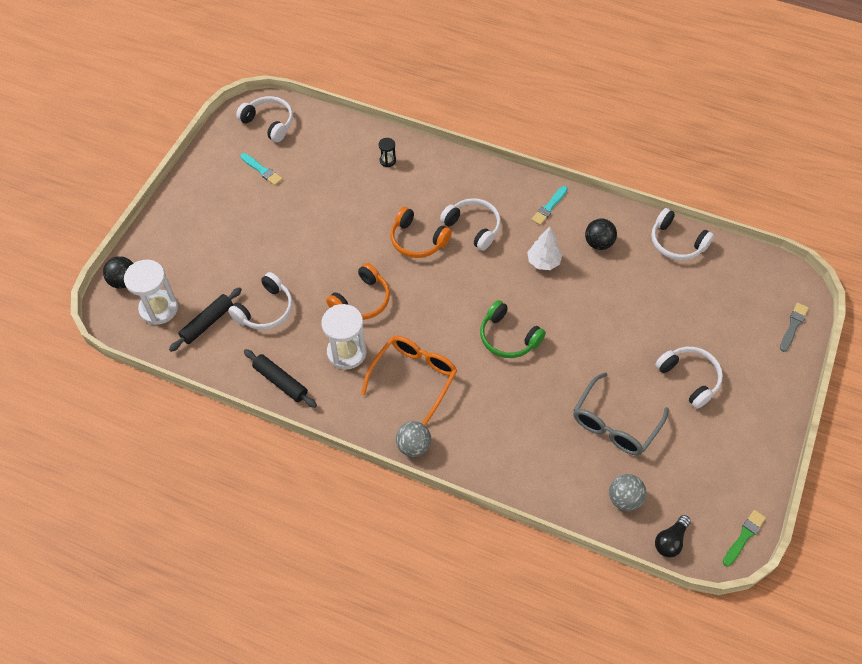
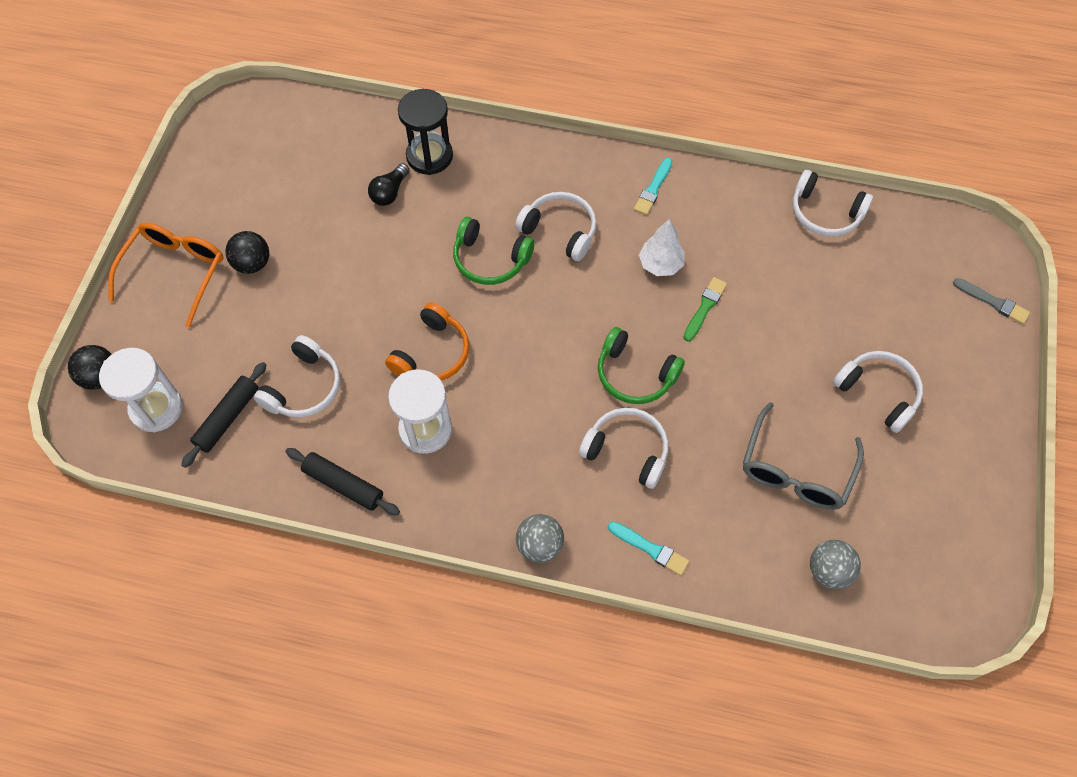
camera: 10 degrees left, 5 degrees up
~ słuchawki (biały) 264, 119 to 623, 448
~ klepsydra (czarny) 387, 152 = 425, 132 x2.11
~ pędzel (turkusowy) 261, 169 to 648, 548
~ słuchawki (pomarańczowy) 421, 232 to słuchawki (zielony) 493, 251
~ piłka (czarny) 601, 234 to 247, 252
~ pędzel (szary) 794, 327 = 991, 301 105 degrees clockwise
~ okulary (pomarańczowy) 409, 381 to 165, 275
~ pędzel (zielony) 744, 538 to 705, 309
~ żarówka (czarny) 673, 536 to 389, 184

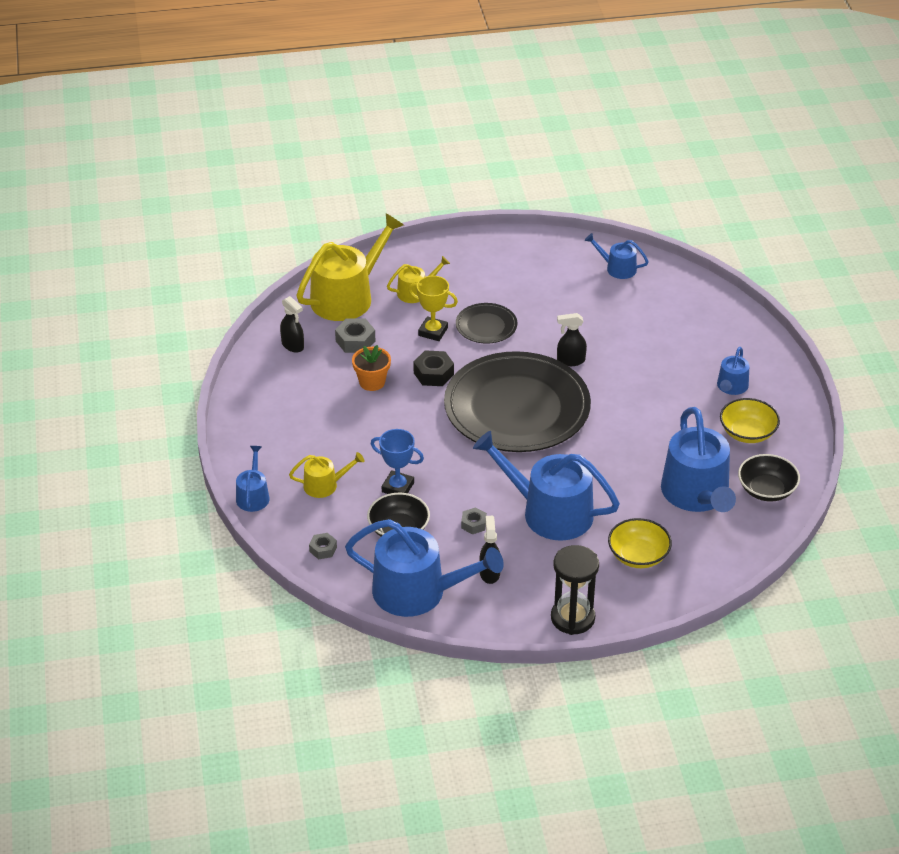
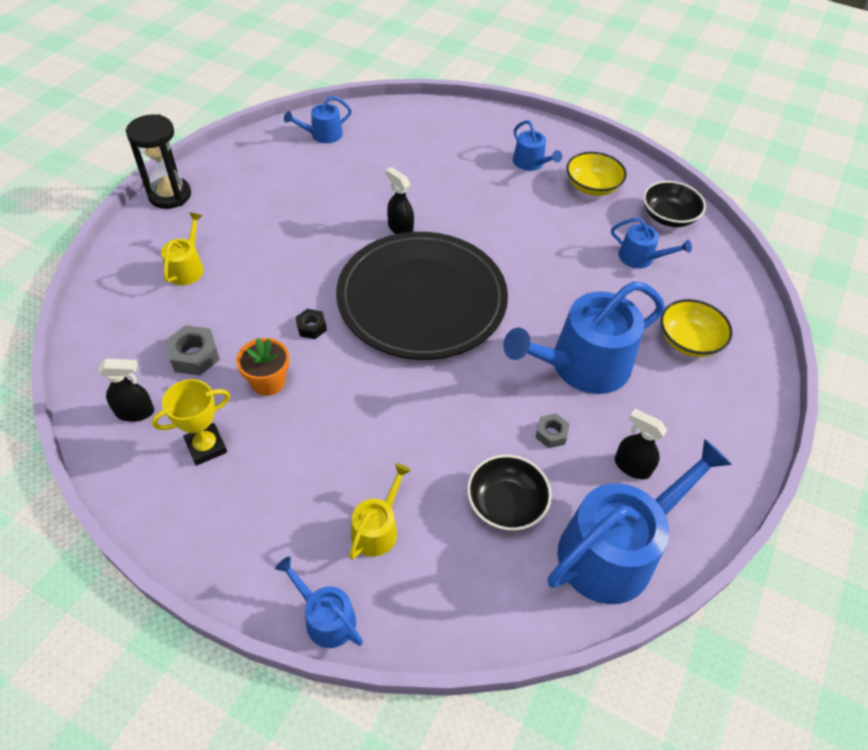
camera: 55 degrees left, 10 degrees up
- konewka (żółty) 350, 267
~ puchar (żółty) 433, 308 to 191, 422
- talerz (czarny) 486, 323
~ spryskiwacz (czarny) 572, 339 = 400, 200 105 degrees clockwise
~ nakrętka (czarny) 433, 368 = 311, 324 x0.63
~ konewka (niebieski) 698, 459 = 651, 243 x0.49
- puchar (niebieski) 397, 461
- nakrętka (szary) 323, 546
~ klepsydra (czarny) 575, 590 to 158, 161

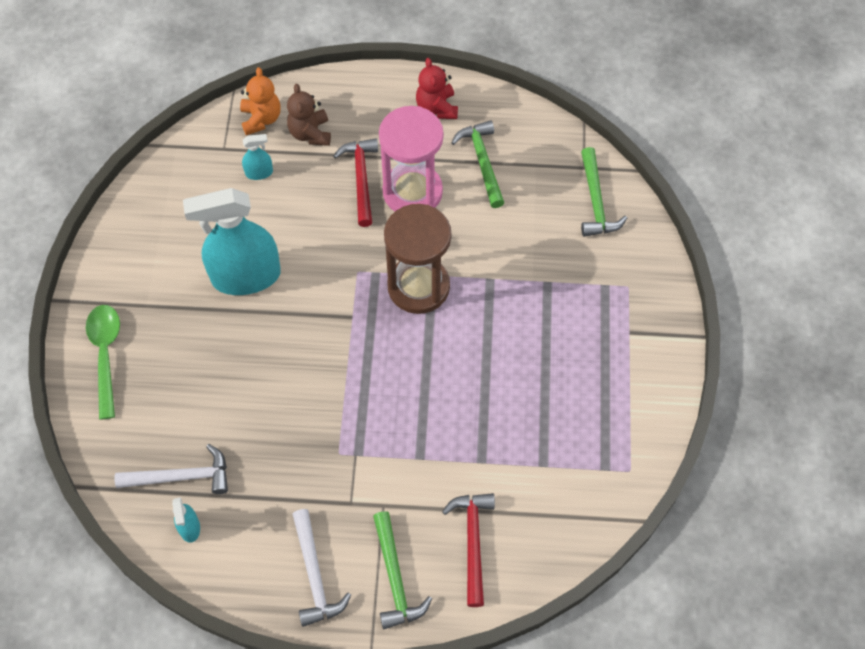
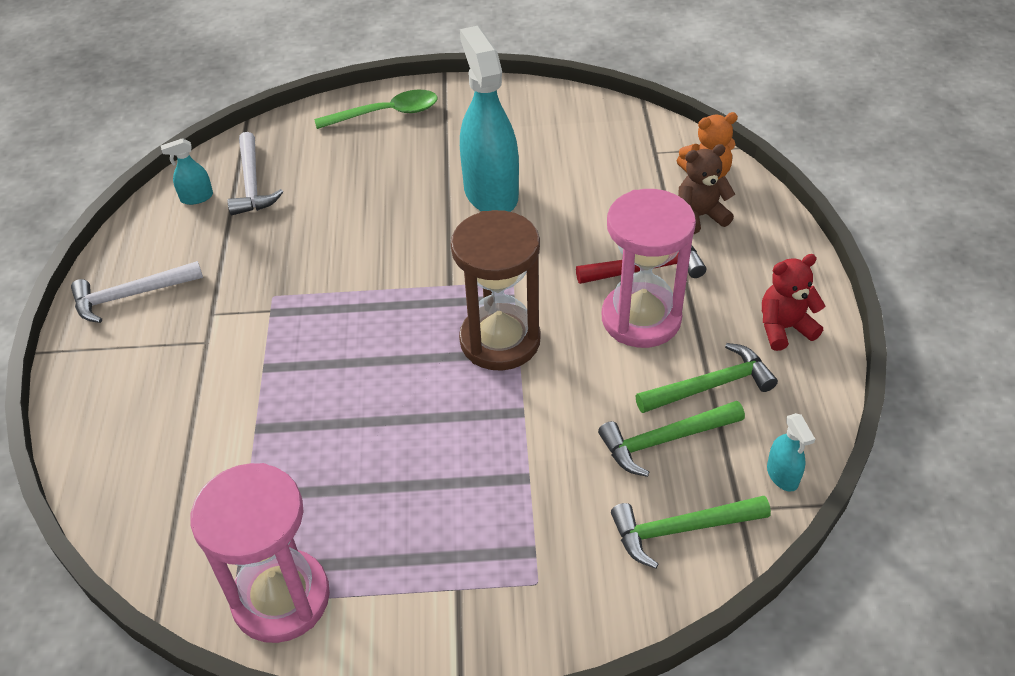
camera: 85 degrees right, 15 degrees down
~ spryskiwacz (turkusowy) 257, 157 to 791, 452
- młotek (czerwony) 468, 550
~ młotek (zielony) 402, 570 to 671, 439
+ klepsydra (różowy) 260, 553

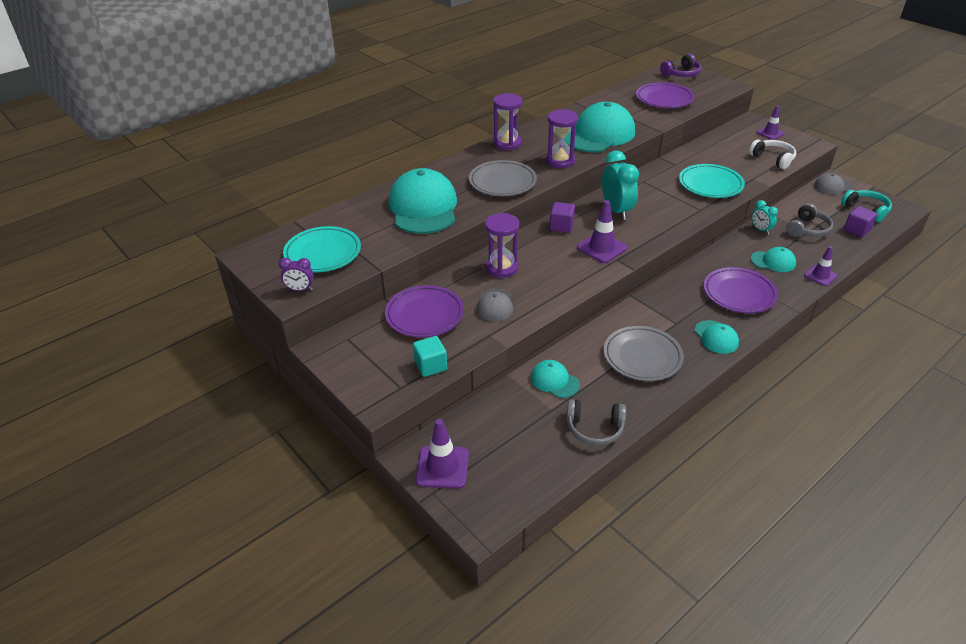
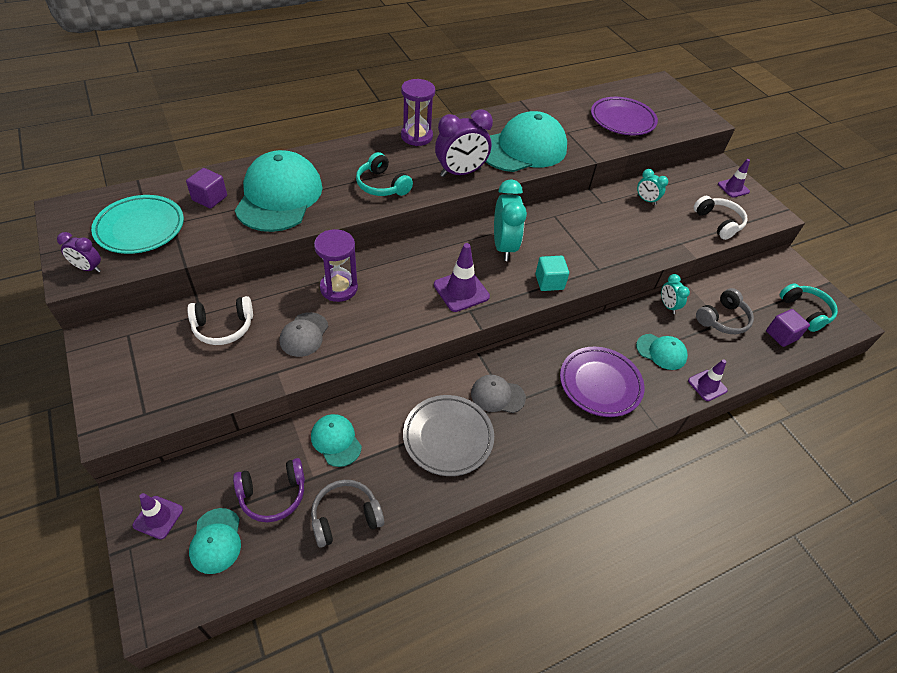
camera: 10 degrees right, 10 degrees up
~ słuchawki (fioletowy) 680, 65 to 269, 490
~ klepsydra (fioletowy) 562, 138 to budzik (fioletowy) 464, 143
~ talerz (szary) 503, 178 to słuchawki (turkusowy) 384, 174
- talerz (turkusowy) 712, 181
~ czapka (szary) 834, 184 to 498, 394
~ sześcian (fioletowy) 562, 217 to 206, 188
~ talerz (fioletowy) 424, 311 to słuchawki (biały) 220, 320
~ czapka (turkusowy) 717, 337 to 215, 541
~ sześcian (turkusowy) 430, 356 to 552, 273
~ słuchawki (szary) 596, 422 = 347, 514 135 degrees clockwise
~ pachołek (fioletowy) 442, 454 = 157, 516 x0.66
+ budzik (turkusowy) 652, 187

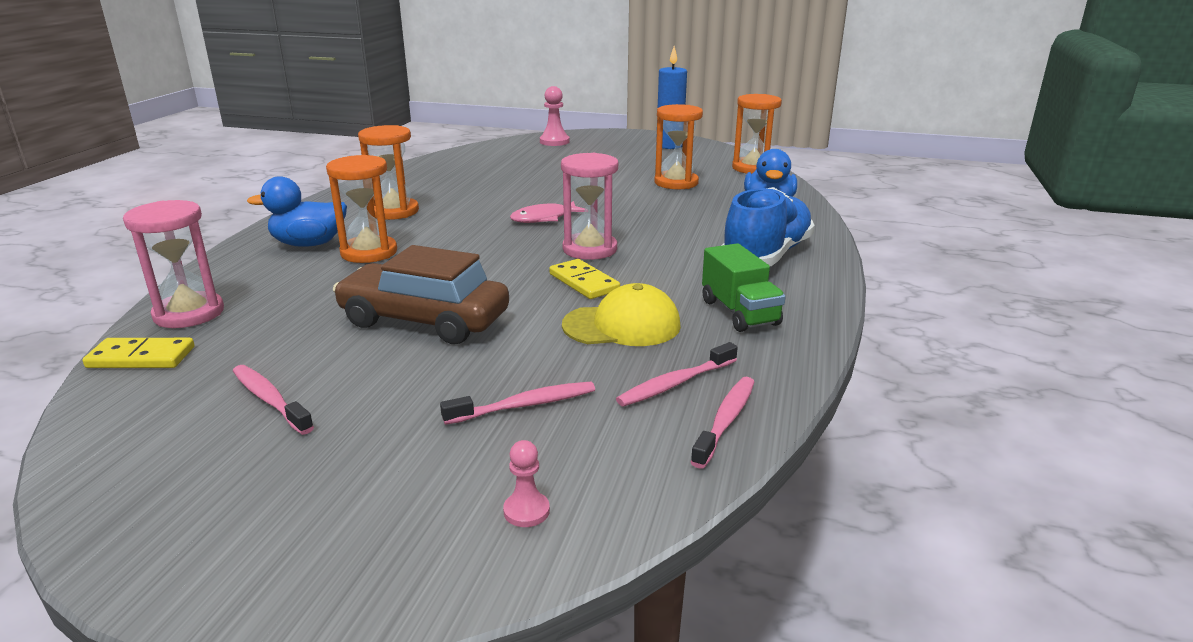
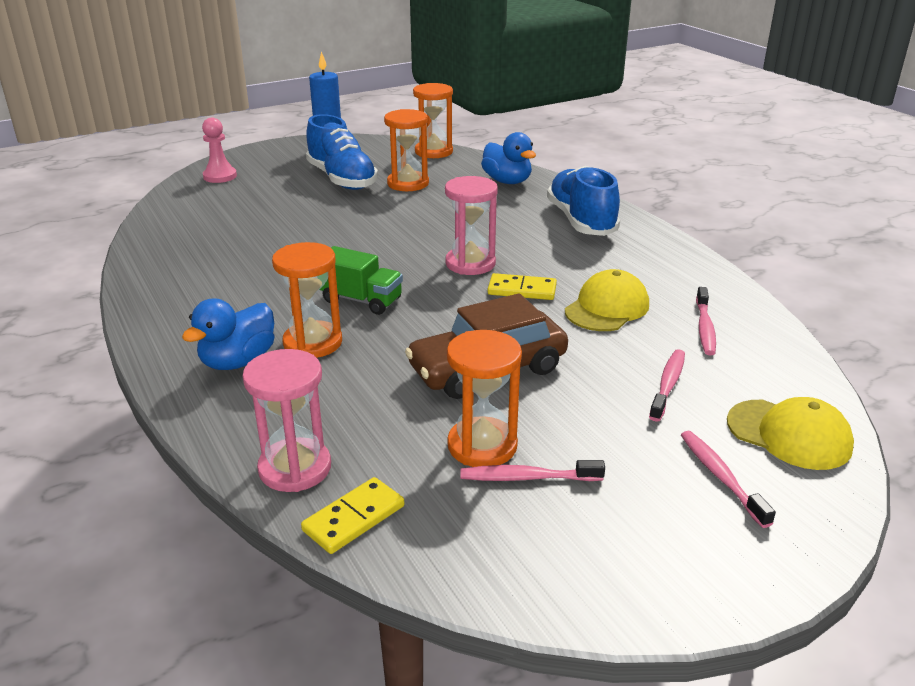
camera: 45 degrees left, 5 degrees up
~ klepsydra (pomarańczowy) 388, 172 to 484, 398
- ryba (różowy) 547, 212
~ ciężarówka (zielony) 744, 287 to 361, 280
~ szczoteczka do zębów (różowy) 722, 423 to 728, 479
~ pionek (różowy) 526, 483 to czapka (żółty) 790, 433
+ but (niebieski) 342, 152

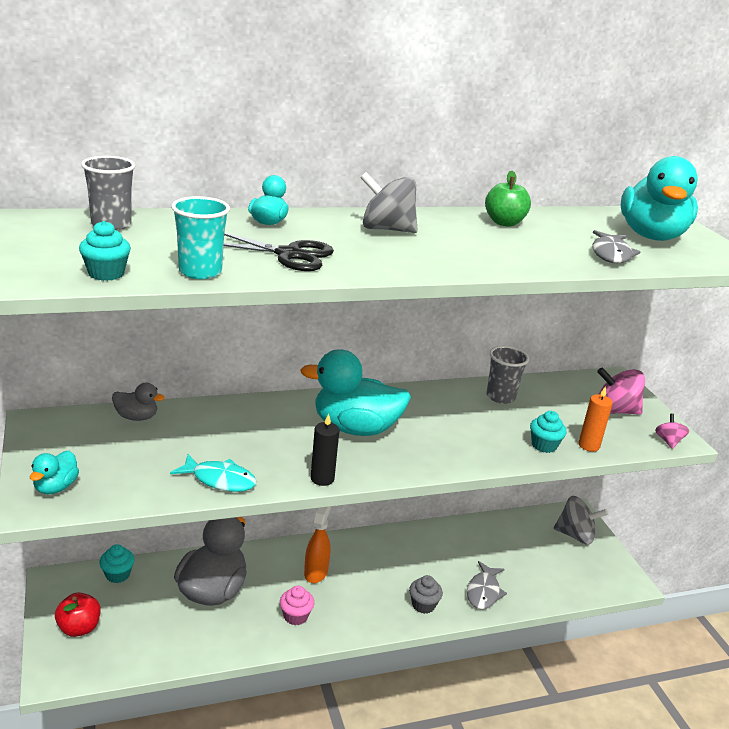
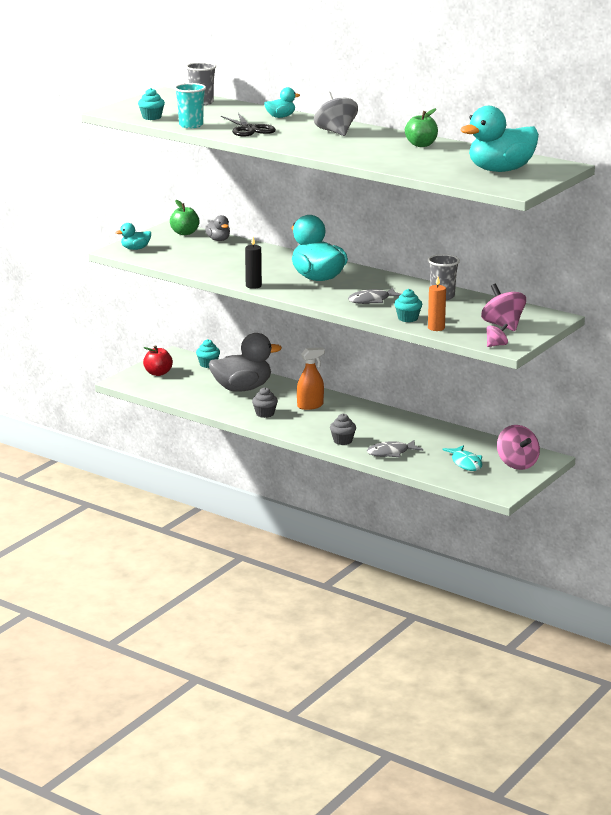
camera: 55 degrees right, 5 degrees down
~ ryba (szary) 616, 246 to 374, 296
~ ryba (turkusowy) 213, 473 to 462, 458
~ bączek (szary) 581, 520 to bączek (różowy) 518, 447
~ muffinka (różowy) 297, 605 to muffinka (szary) 265, 402
+ jabłko (zielony) 185, 217

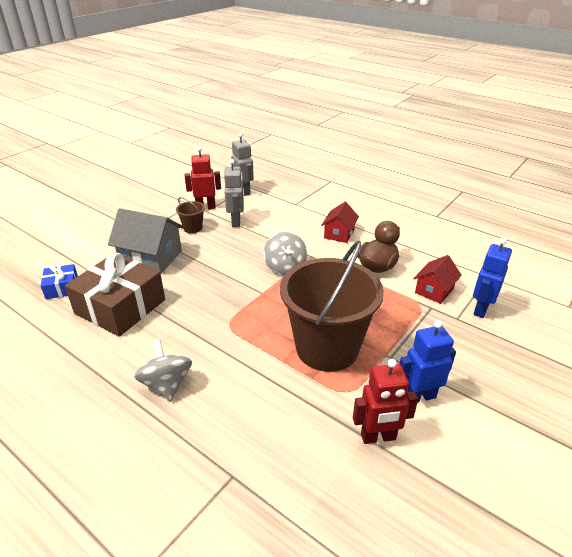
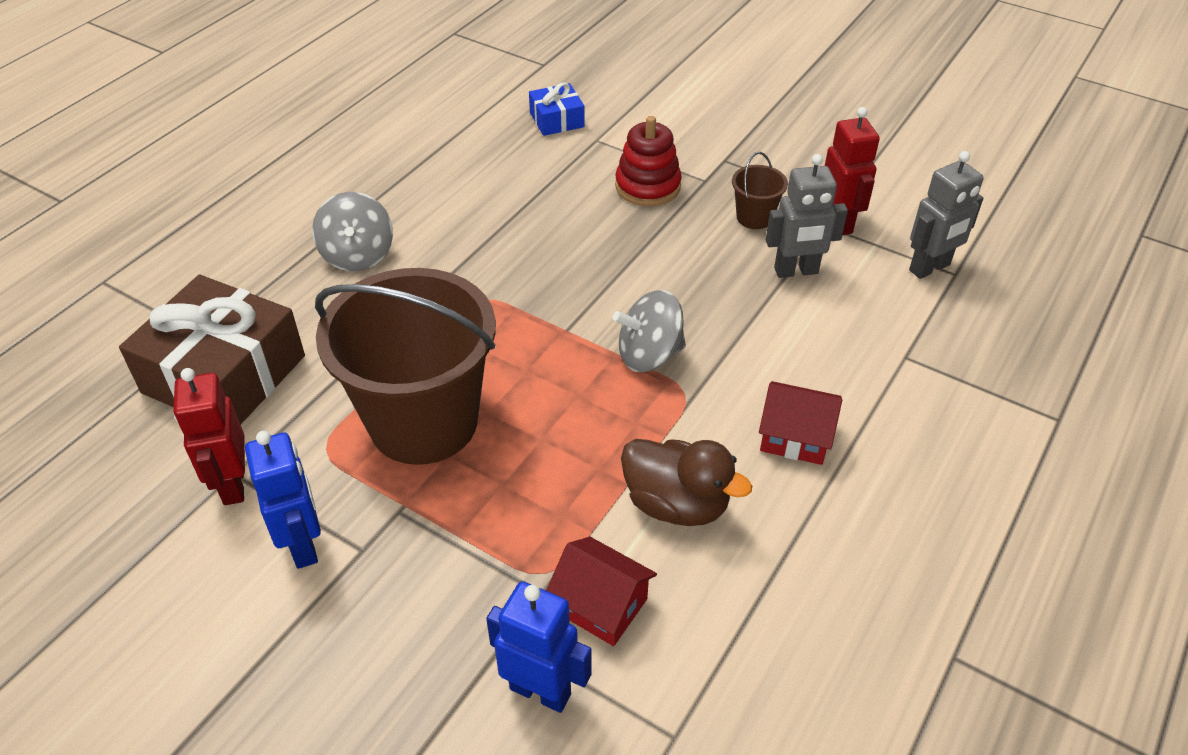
camera: 85 degrees right, 10 degrees up
~ domek (szary) 146, 241 to zabawka nakładanka (czerwony) 648, 161
~ prezent (brązowy) 115, 295 to 212, 349
~ bączek (szary) 163, 370 = 352, 231 105 degrees clockwise

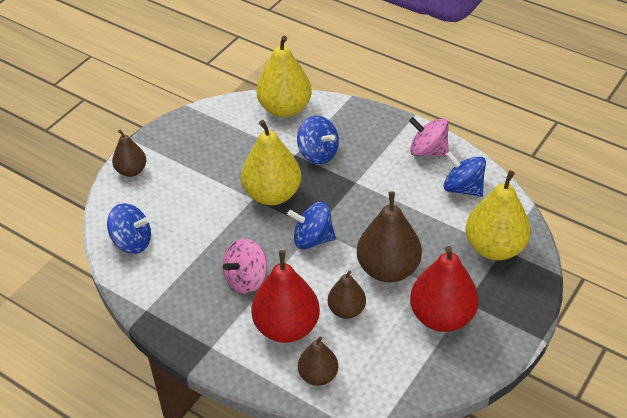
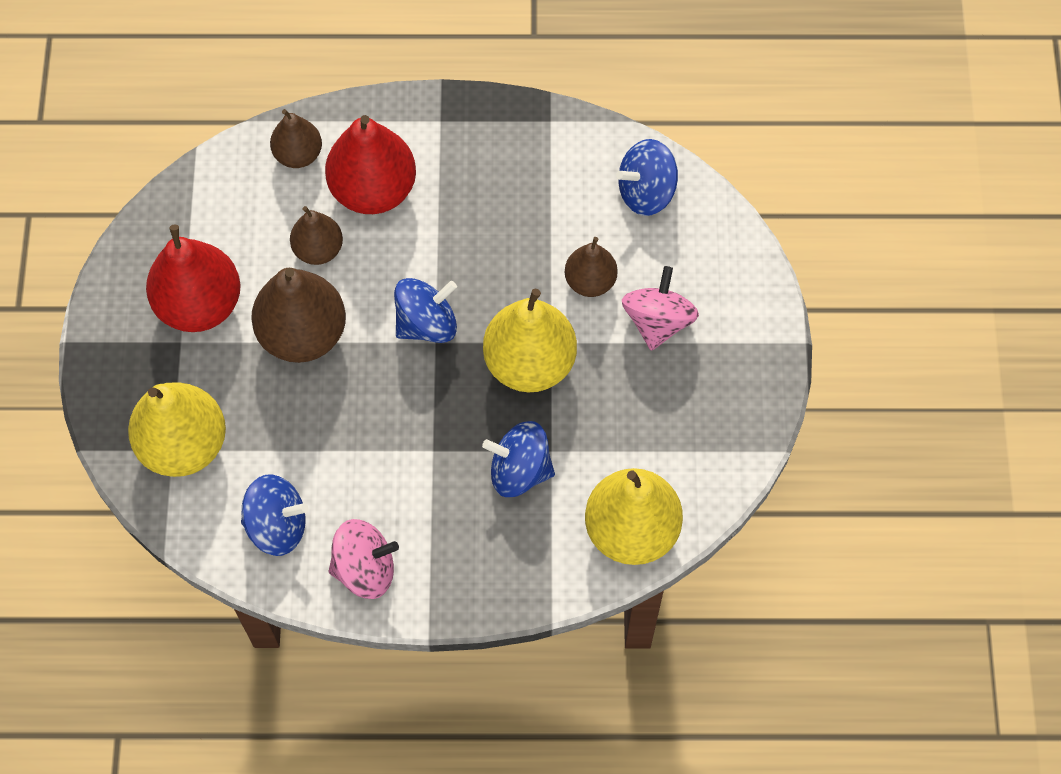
camera: 145 degrees right, 20 degrees up
~ gruszka (brązowy) 129, 153 to 591, 267
~ bączek (różowy) 245, 266 to 660, 308

